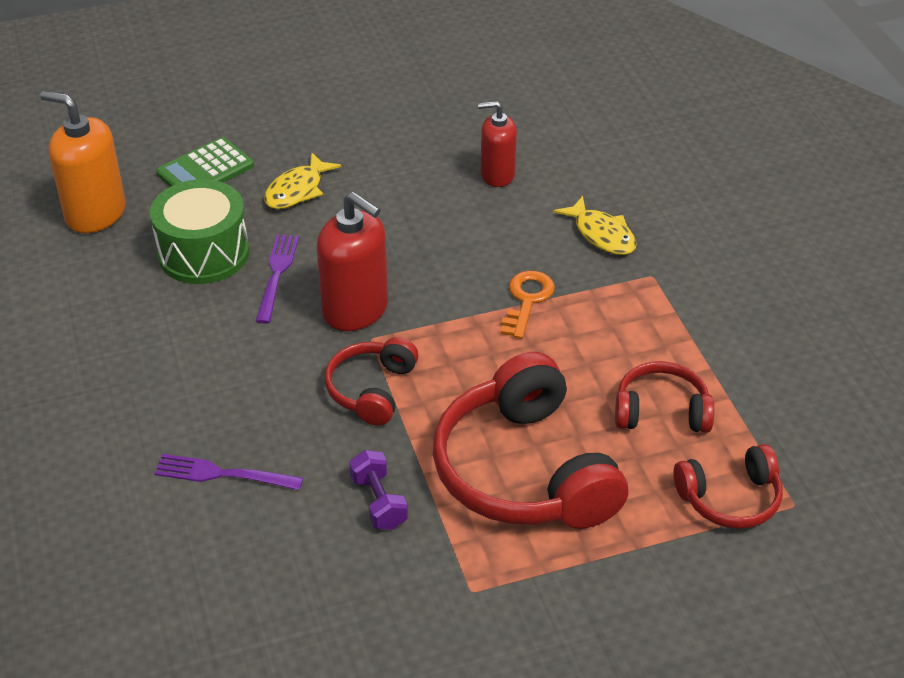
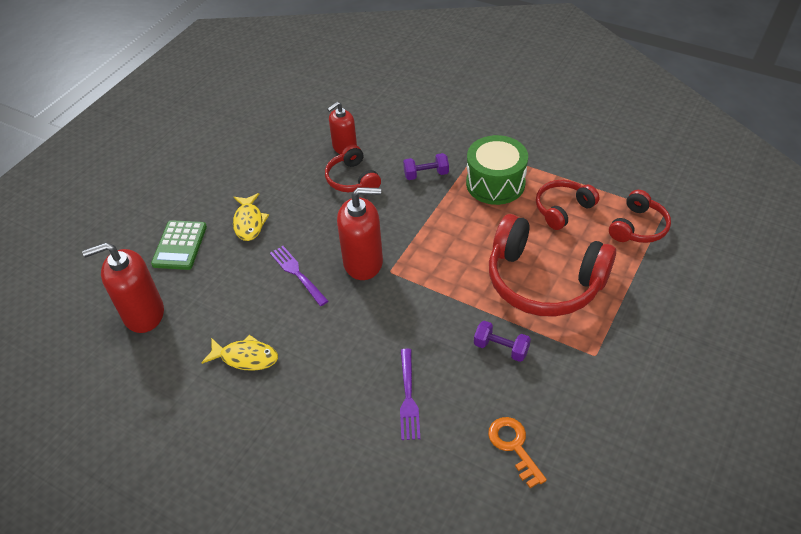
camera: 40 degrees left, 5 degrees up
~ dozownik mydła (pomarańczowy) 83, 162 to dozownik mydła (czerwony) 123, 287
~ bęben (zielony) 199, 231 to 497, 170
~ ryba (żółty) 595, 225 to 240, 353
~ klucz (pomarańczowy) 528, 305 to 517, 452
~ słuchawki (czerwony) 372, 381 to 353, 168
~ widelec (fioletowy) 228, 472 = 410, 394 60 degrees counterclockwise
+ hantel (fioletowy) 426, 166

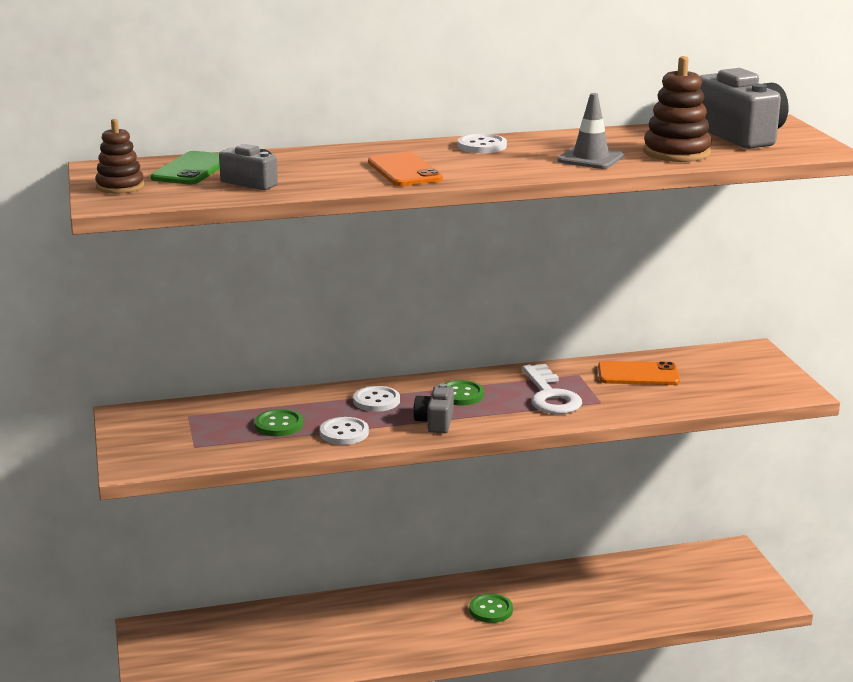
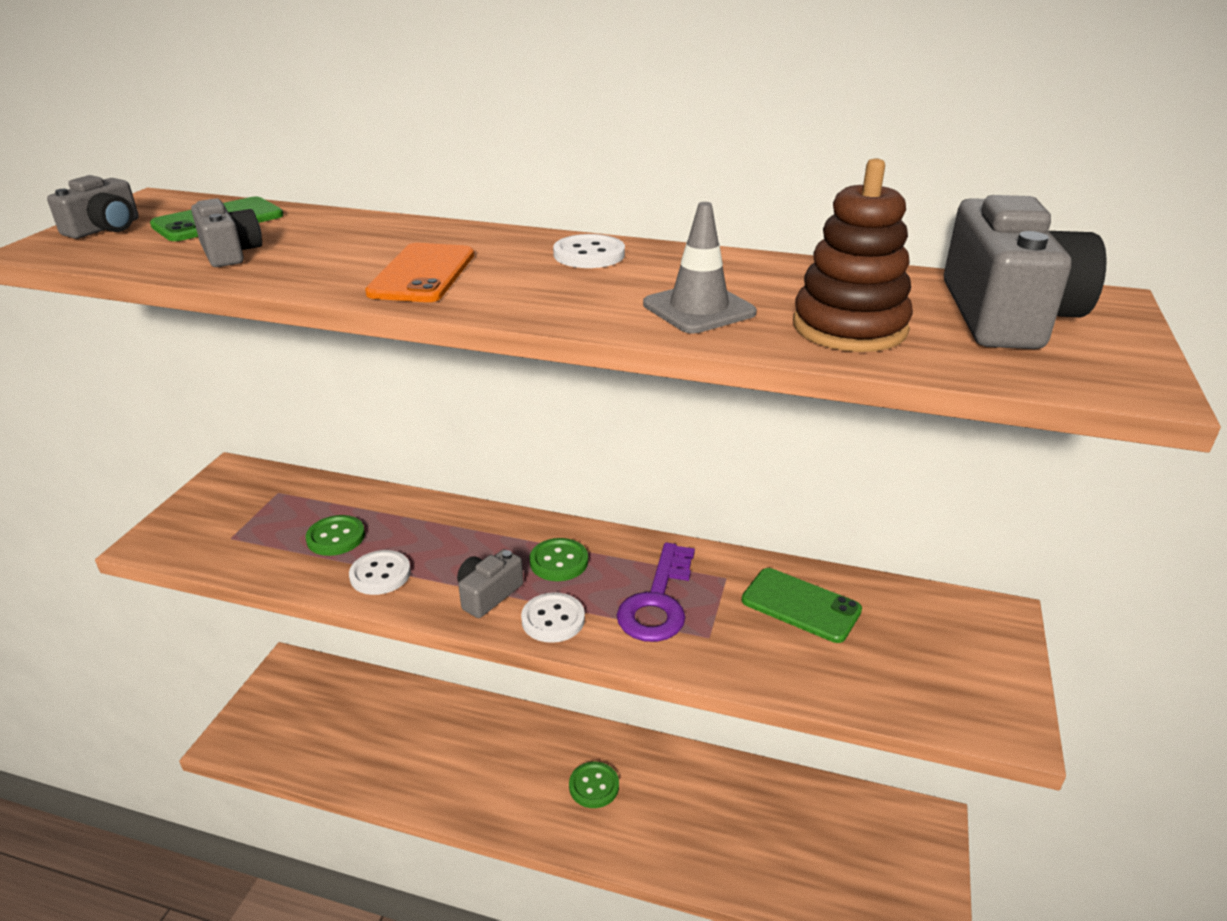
camera: 30 degrees right, 10 degrees up
~ zabawka nakładanka (brązowy) 119, 156 to aparat fotograficzny (szary) 93, 207
~ telefon (pomarańczowy) 639, 373 to telefon (zielony) 802, 605
~ klucz (biały) 552, 389 to klucz (fioletowy) 656, 592
~ guzik (biały) 376, 399 to 553, 617

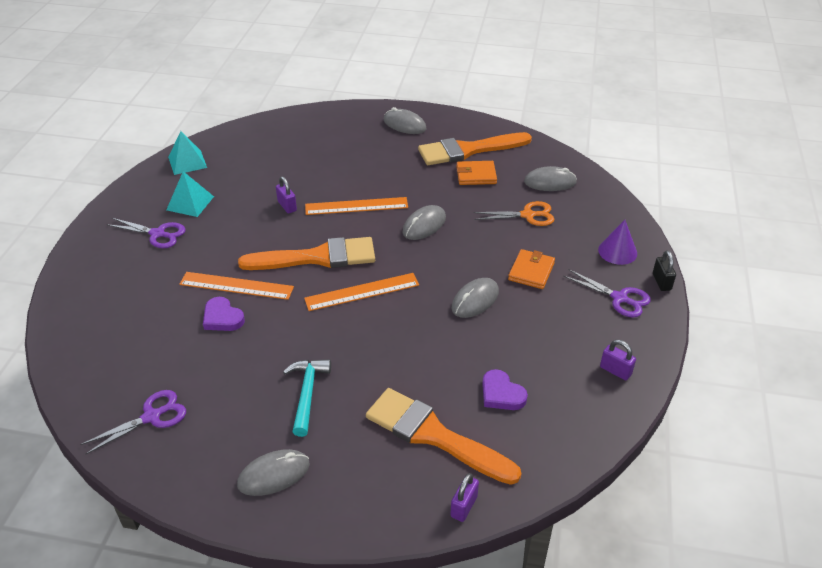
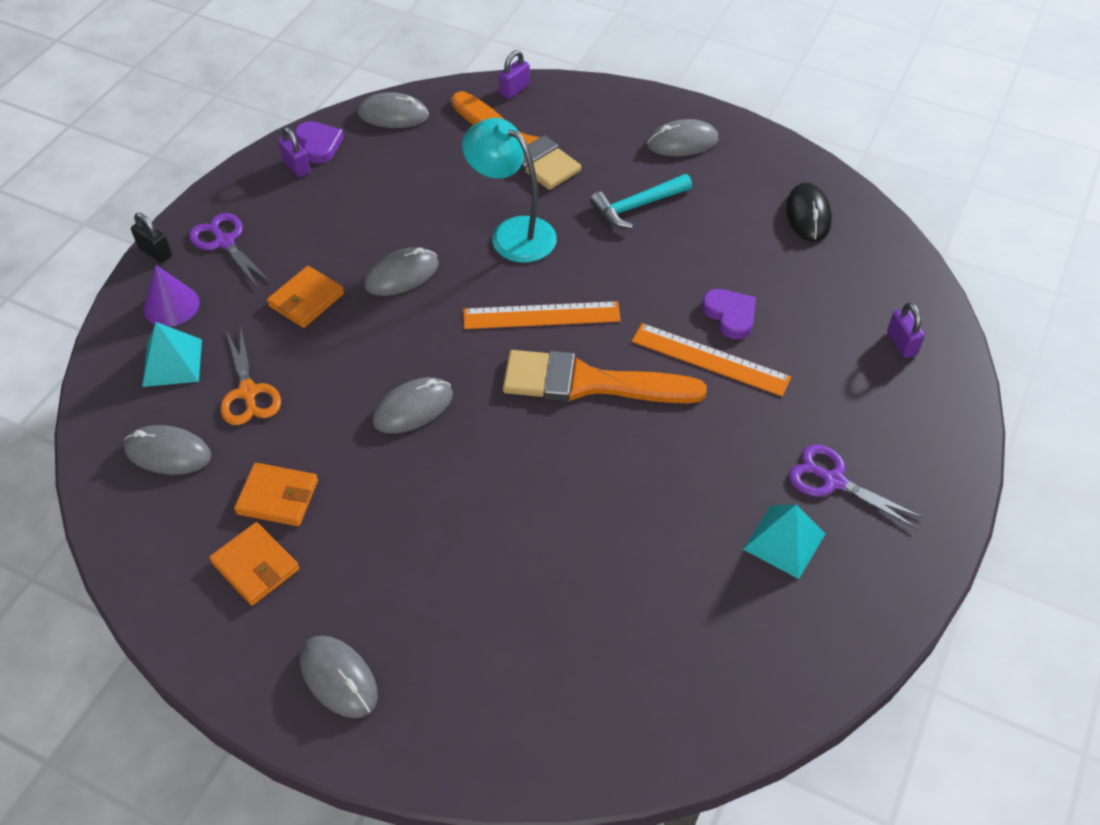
camera: 165 degrees left, 10 degrees up
~ piramida (turkusowy) 187, 153 to 172, 354
~ pędzel (pomarańczowy) 475, 148 to portfel (pomarańczowy) 254, 564
~ kłódka (fioletowy) 286, 194 to 906, 330
- linijka (pomarańczowy) 356, 206
~ nożyczki (pomarańczowy) 514, 213 = 251, 377 120 degrees counterclockwise
~ kłódka (czarny) 664, 270 = 151, 238 60 degrees counterclockwise
~ młotek (turkusowy) 307, 398 = 641, 201 45 degrees clockwise
~ serce (fioletowy) 505, 389 to 319, 142
~ nożyczki (fioletowy) 133, 422 to myszka (czarny) 809, 212
+ myszka (szary) 393, 110
+ lampka (turkusowy) 509, 190

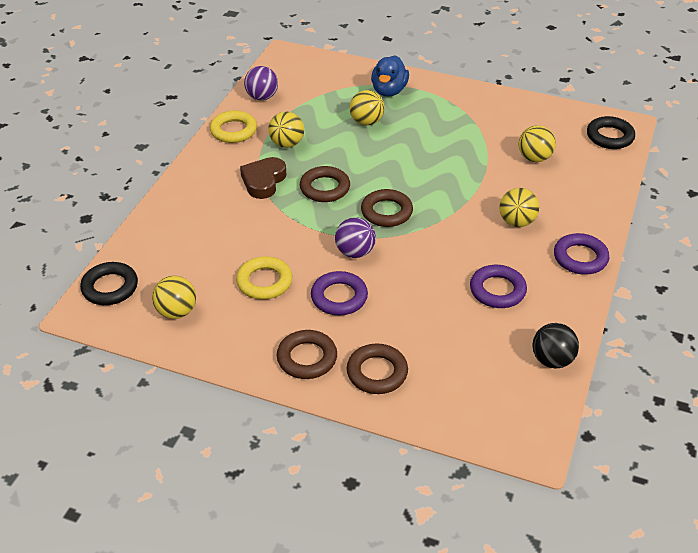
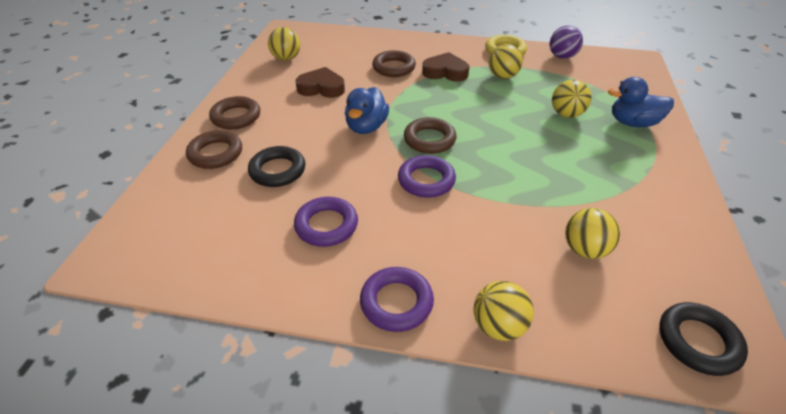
camera: 80 degrees right, 0 degrees up
~ pierścień (brązowy) 325, 184 to 394, 63
~ piłka (żółty) 519, 207 to 504, 311
~ piłka (fioletowy) 355, 237 to kaczka (niebieski) 367, 110
~ pierścień (żółty) 264, 277 to serce (brązowy) 320, 82
~ pierścień (czarny) 109, 283 to 277, 166
~ pierścień (fioletowy) 339, 293 to 427, 176
- piłka (czarny) 555, 345

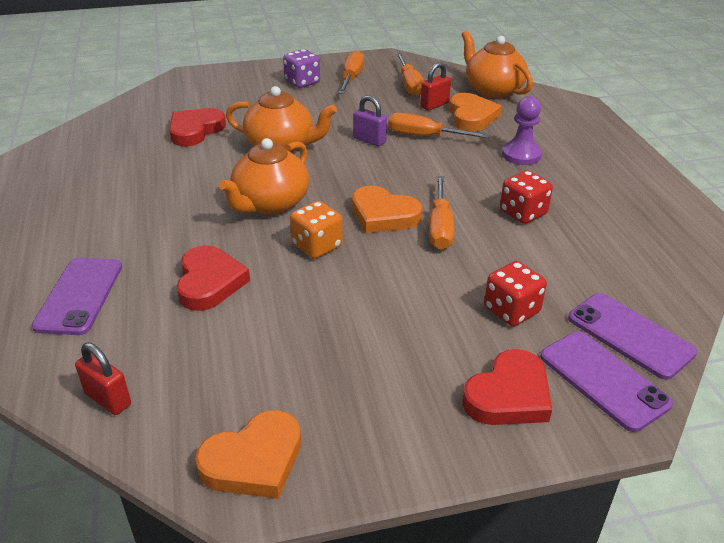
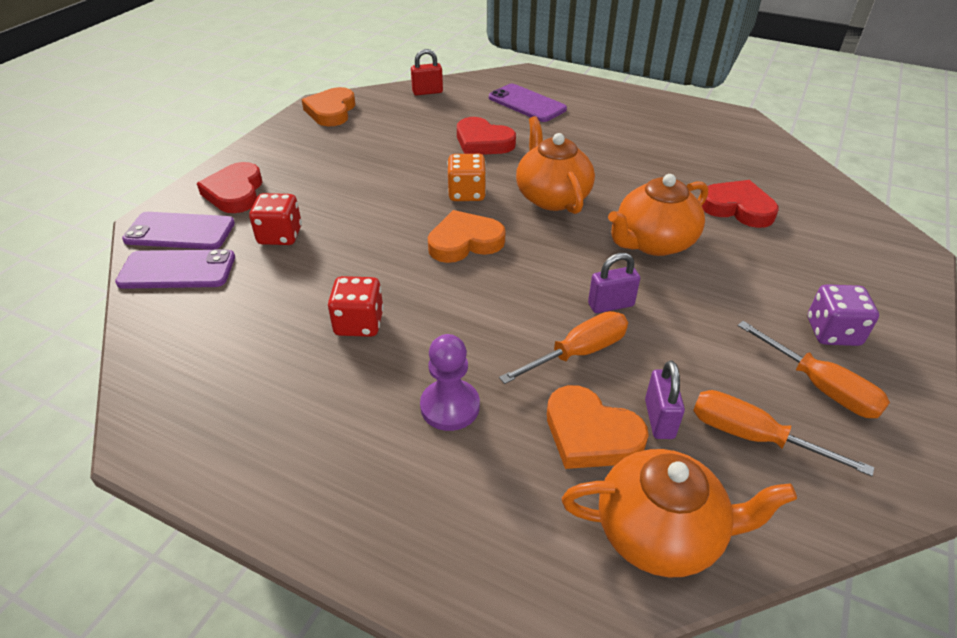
camera: 130 degrees right, 5 degrees up
~ kłódka (czerwony) 435, 86 to kłódka (fioletowy) 665, 400
~ serce (czerwony) 197, 127 = 740, 204 45 degrees counterclockwise
- śrubokręt (pomarańczowy) 441, 213

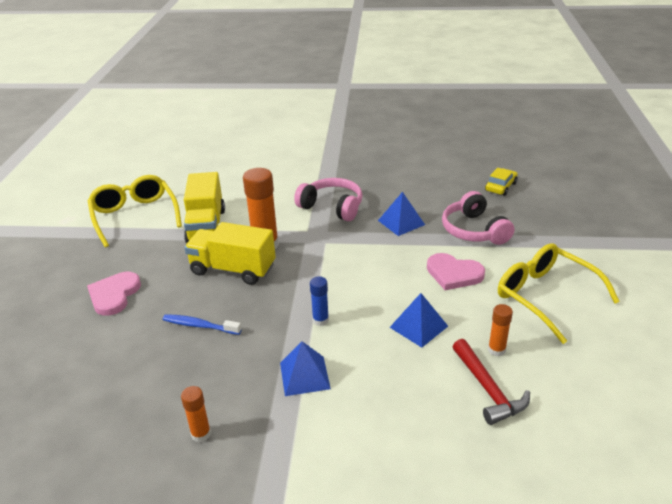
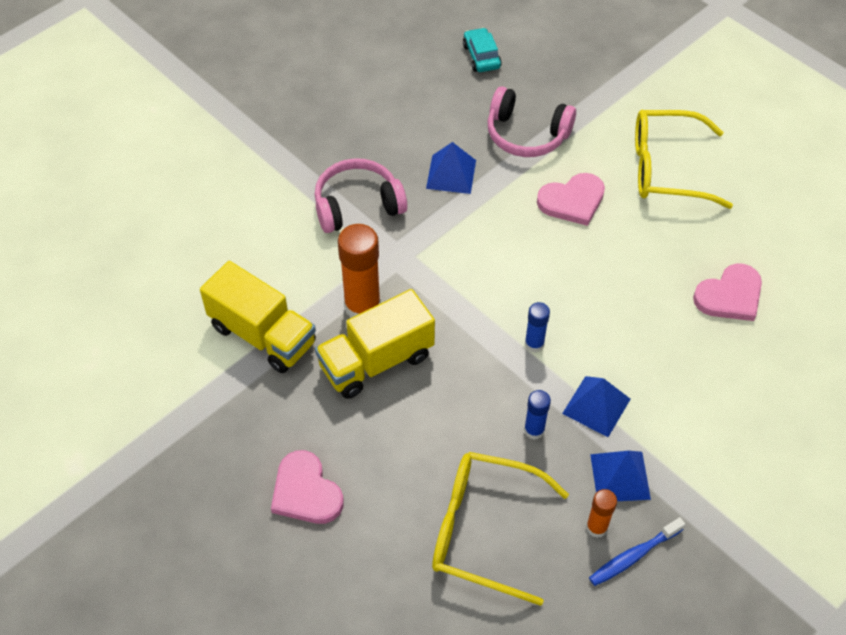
camera: 50 degrees left, 20 degrees up
~ samochód (żółty) 501, 182 to samochód (turkusowy) 482, 50
~ okulary (żółty) 135, 211 to 500, 529
~ piramida (niebieski) 418, 320 to 620, 476
- klej w sztyfcie (pomarańczowy) 500, 330
~ szczoteczka do zębów (niebieski) 202, 324 to 637, 551
~ młotek (czerwony) 491, 382 to serce (różowy) 727, 292
+ klej w sztyfcie (niebieski) 537, 415

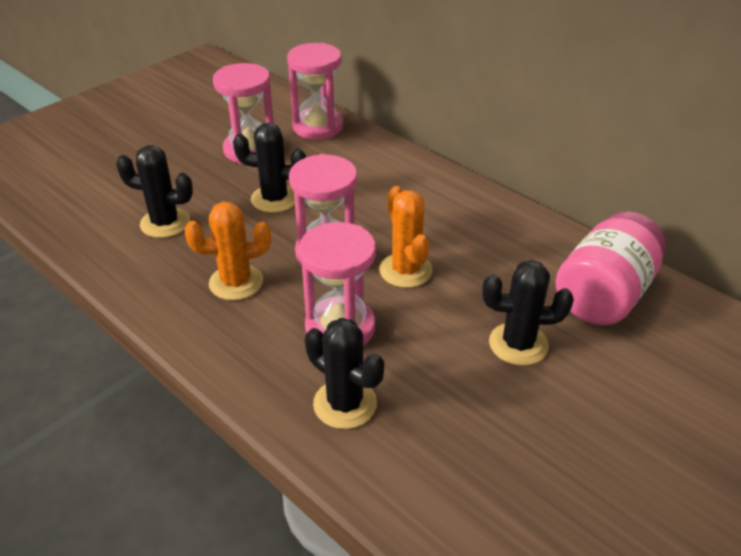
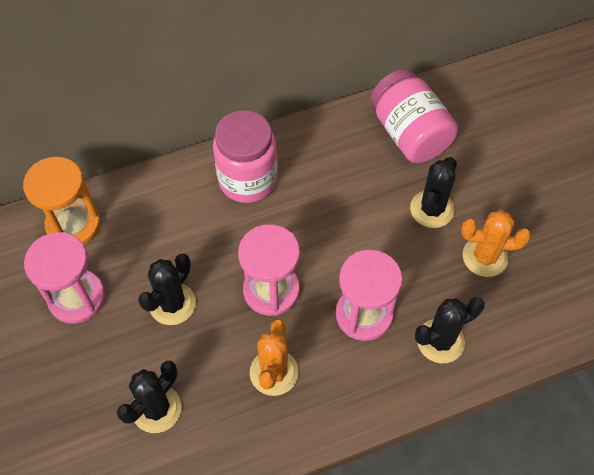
camera: 65 degrees left, 20 degrees up
~ klepsydra (różowy) 315, 91 to klepsydra (pomarańczowy) 62, 201
~ kaktus (pomarańczowy) 405, 237 to 496, 243
+ słoik (różowy) 245, 156

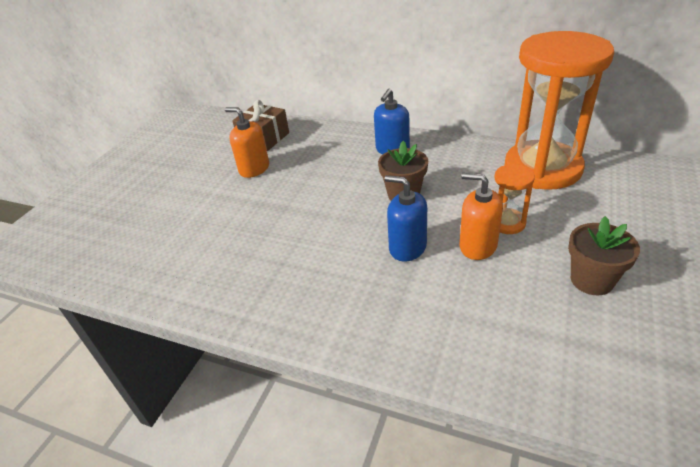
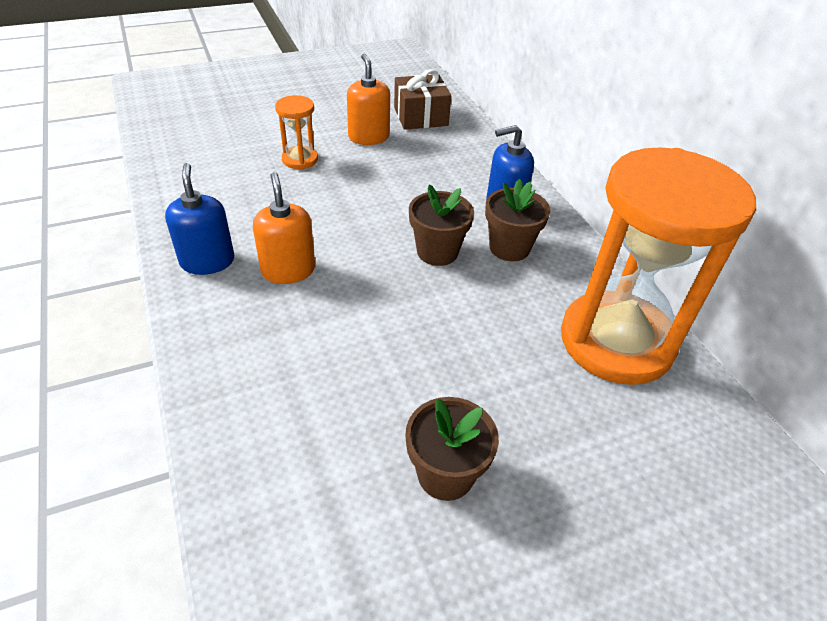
camera: 40 degrees right, 5 degrees up
~ klepsydra (pomarańczowy) 514, 199 to 296, 132
~ dozownik mydła (pomarańczowy) 481, 216 to 284, 228
~ dozownik mydła (niebieski) 406, 218 to 199, 219
+ doniczka (brązowy) 517, 220

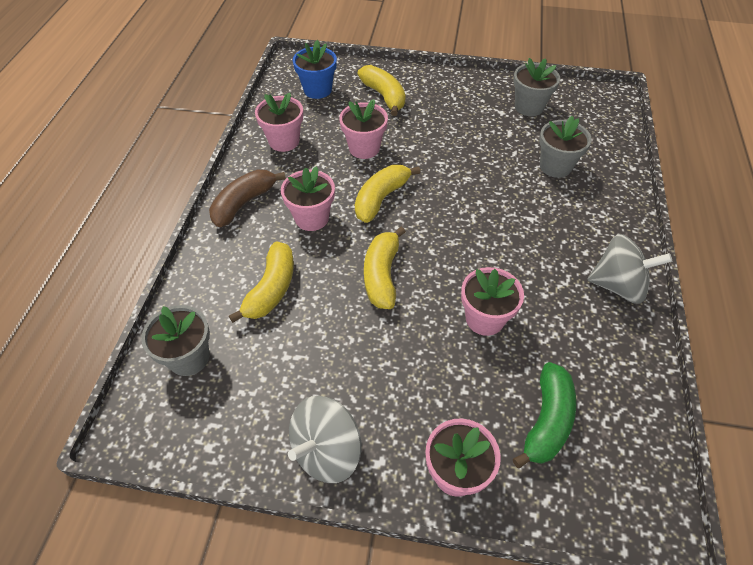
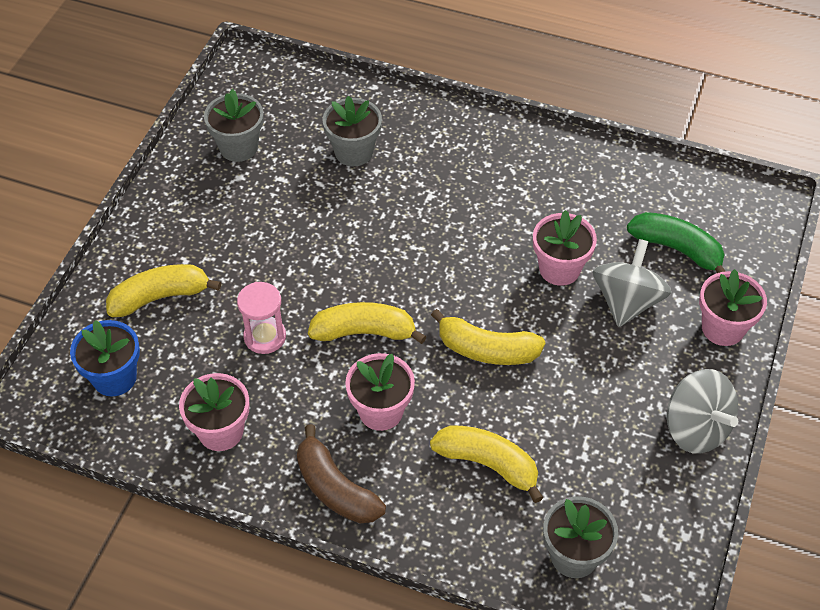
camera: 80 degrees left, 0 degrees up
~ doniczka (różowy) 363, 129 to klepsydra (różowy) 261, 318
~ banan (żółty) 388, 194 = 367, 323 135 degrees clockwise
~ bączek (szary) 629, 269 to 632, 283

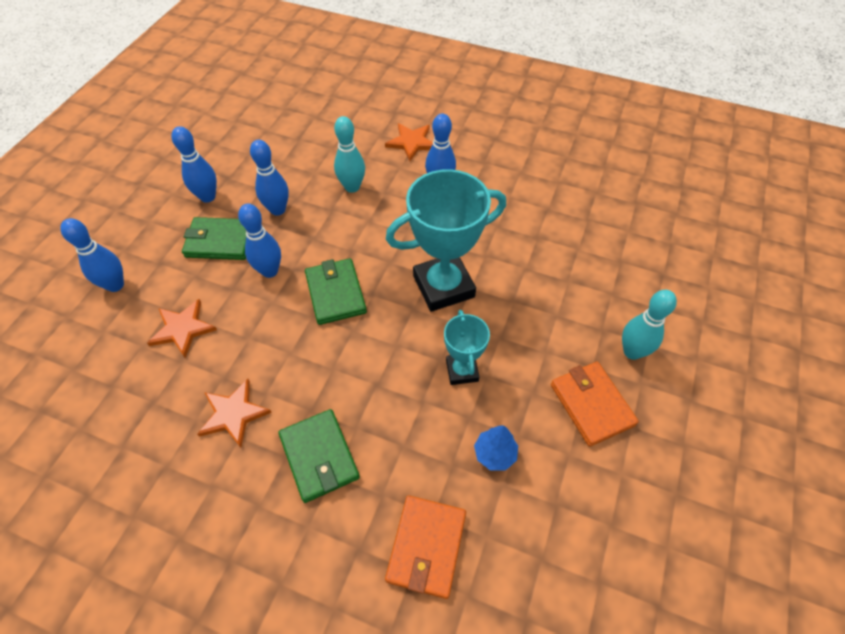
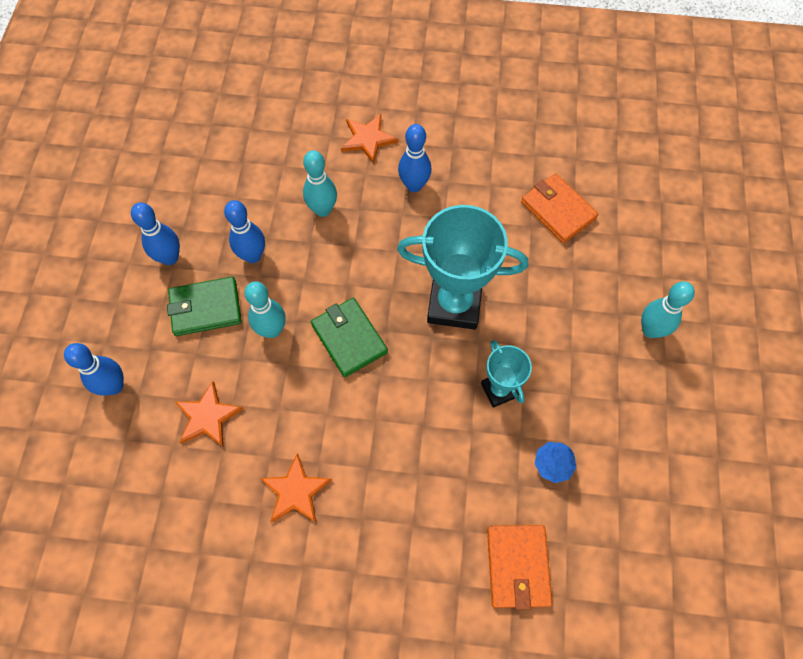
camera: 15 degrees left, 10 degrees up
~ puchar (turkusowy) 446, 240 = 462, 267 45 degrees clockwise
~ kręgiel (niebieski) 259, 241 to kręgiel (turkusowy) 265, 309
~ portfel (pomarańczowy) 595, 404 to 560, 208
- portfel (zielony) 319, 456

